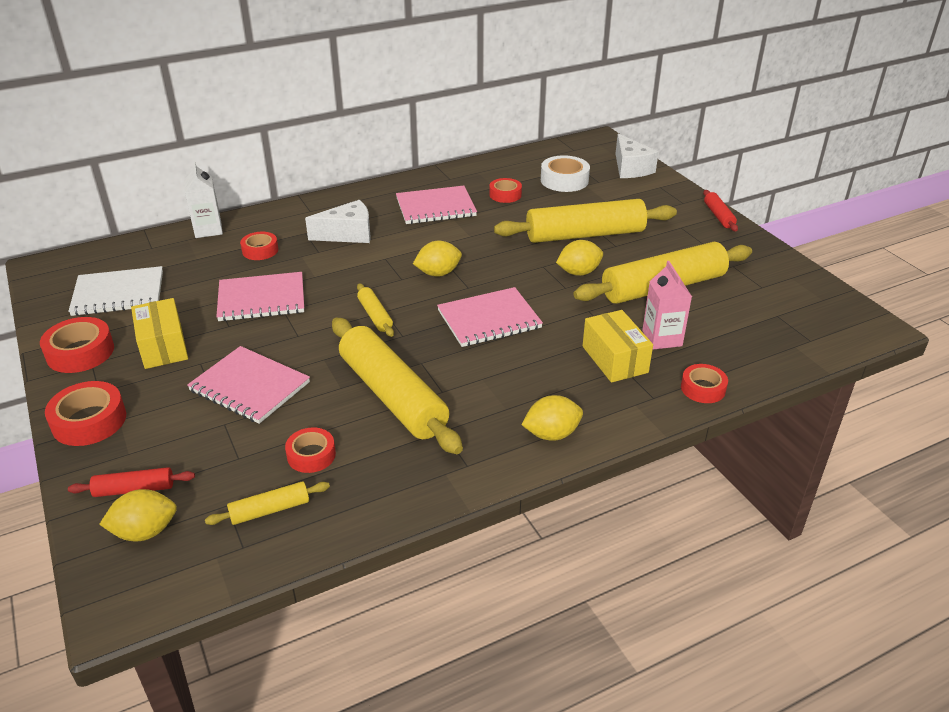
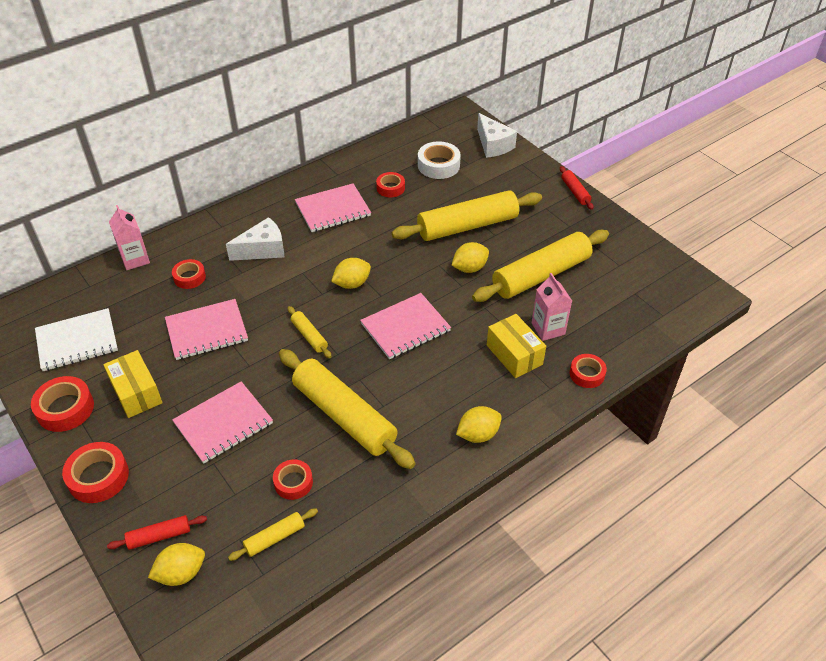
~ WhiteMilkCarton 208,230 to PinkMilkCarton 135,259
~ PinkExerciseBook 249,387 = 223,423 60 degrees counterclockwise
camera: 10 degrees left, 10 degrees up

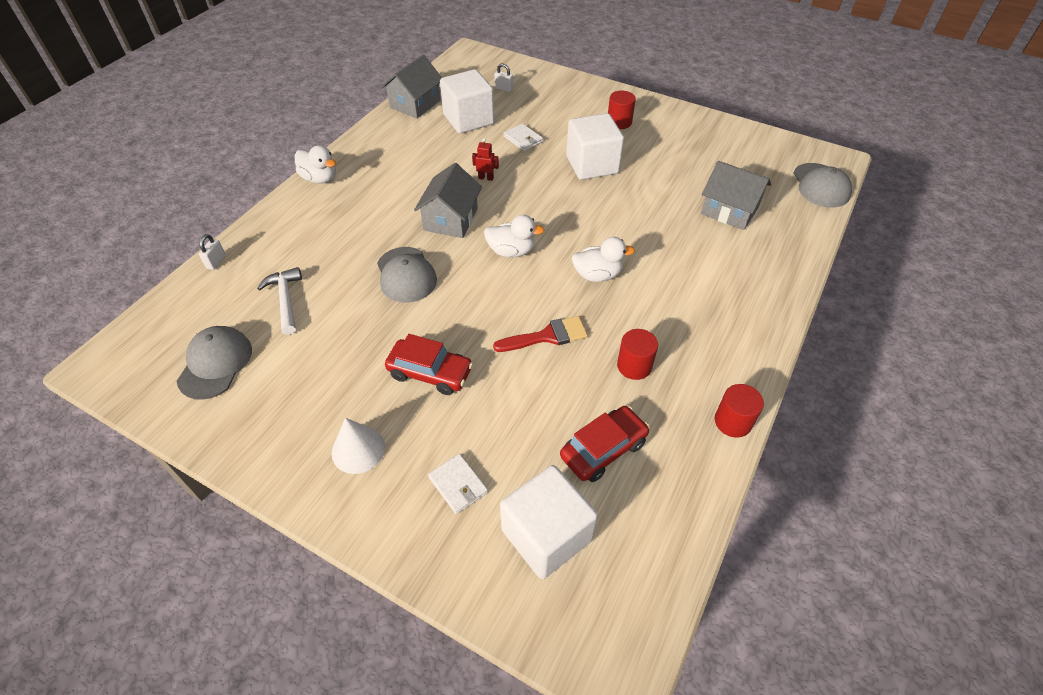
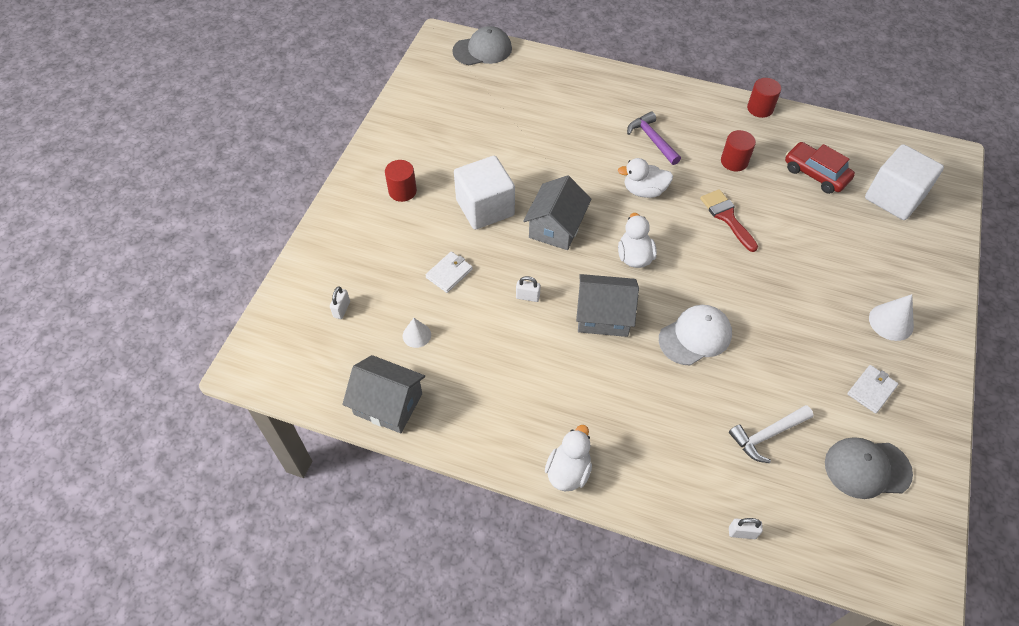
~ GreyPeakedCap 406,275 to WhitePeakedCap 695,336
- CrimsonAutomobile 430,372
~ WhiteWallet 458,485 to 871,390
~ WhiteSolidCube 468,119 to WhiteCone 416,335
~ CrimsonRobotFigure 486,178 to WhiteLock 527,297
~ WhiteDuck 597,275 = 644,191 75 degrees counterclockwise
~ GreyToyHouse 729,210 to 556,227
+ VioletHammer 652,139
camera: 100 degrees left, 5 degrees up

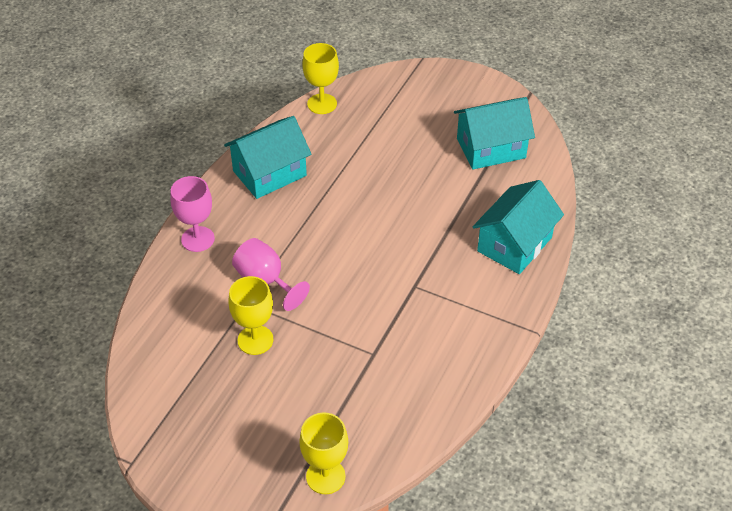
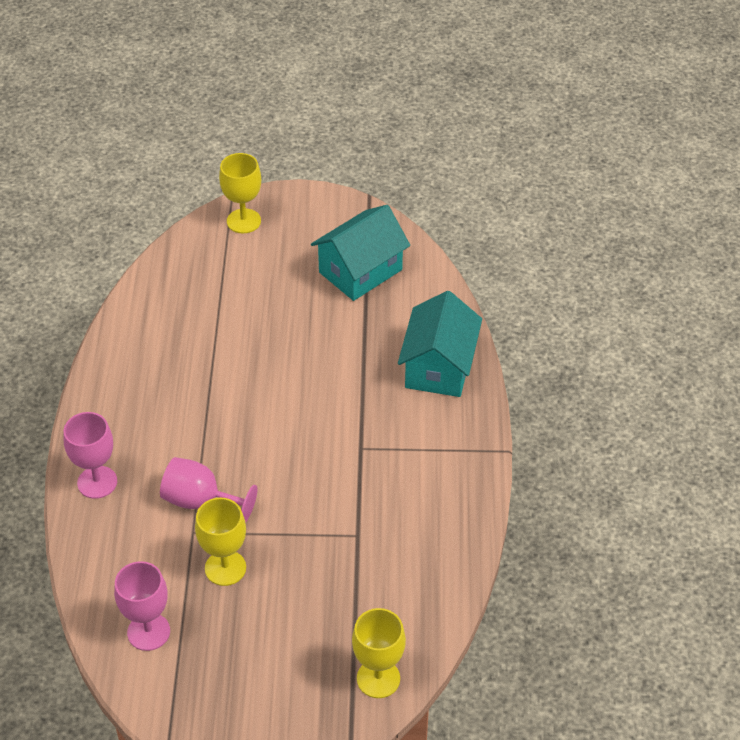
- AquaToyHouse 269,173
~ YellowChalice 322,104 to 243,221
+ PinkChalice 148,632
camera: 25 degrees left, 0 degrees up

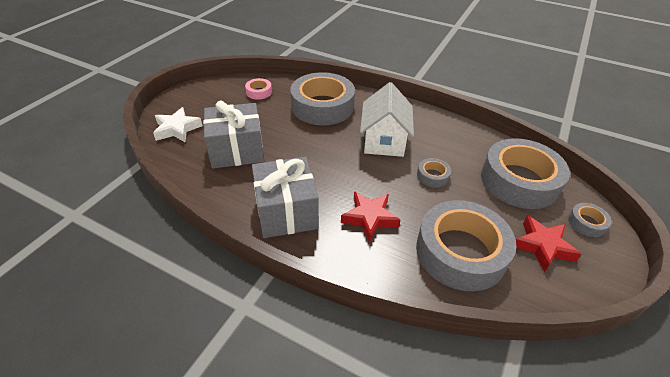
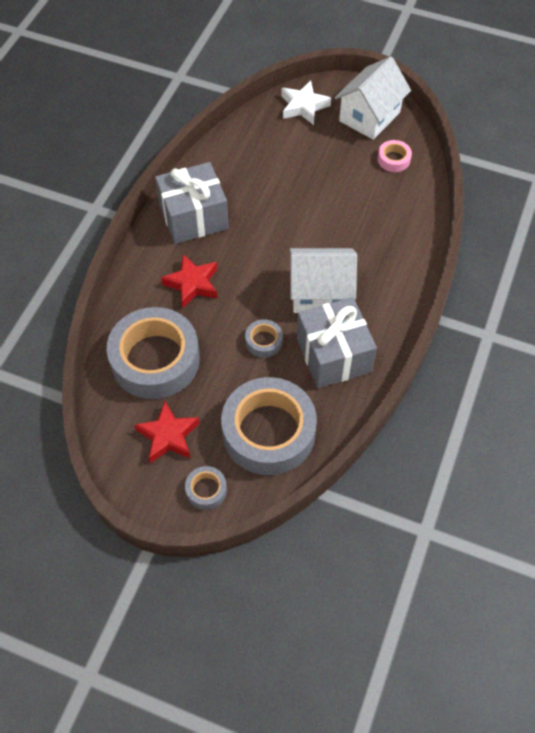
~ GreyGift 237,150 to 333,355
- GreyStickyTape 322,106
+ WhiteToyHouse 369,116
camera: 85 degrees right, 15 degrees up

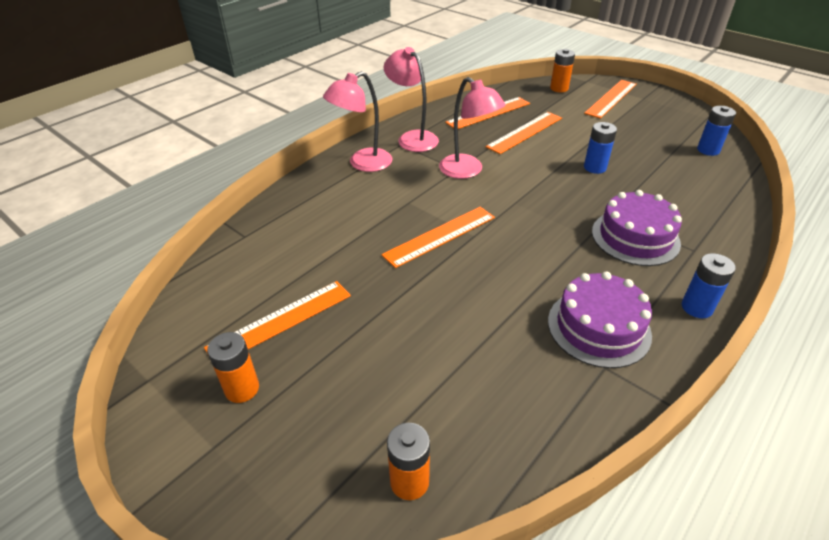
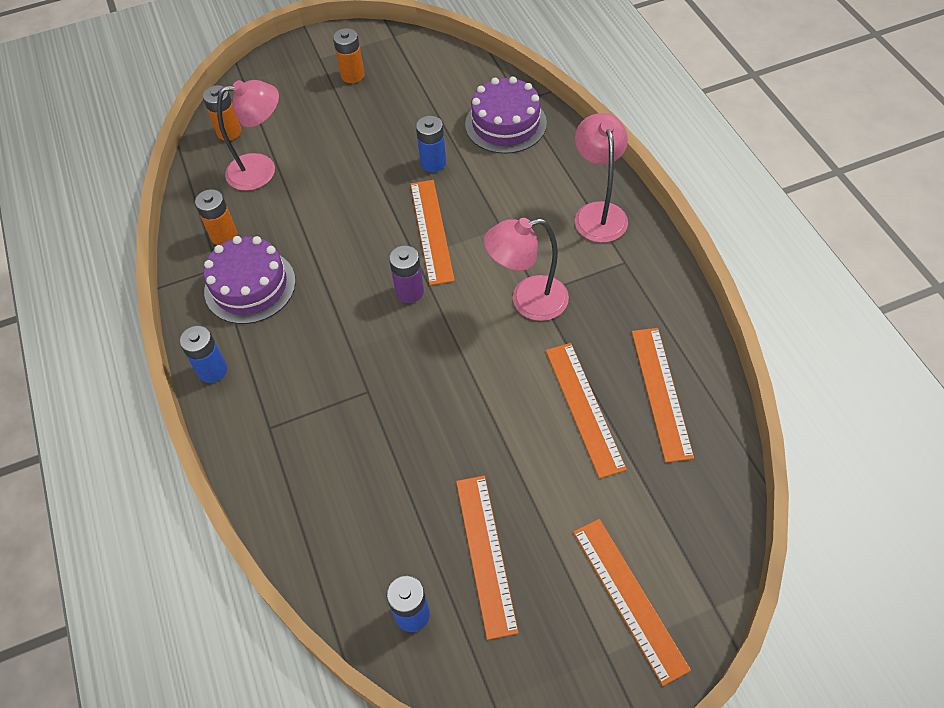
~ OrangeColouredMeasuringStick 280,321 to 486,553
~ PinkLamp 412,138 to 262,170
~ OrangeColouredAaBattery 559,88 to 224,235
~ BlueAaBattery 595,167 to 433,163
~ VioletGateau 635,237 to 505,124
+ VioletAaBattery 409,292
camera: 120 degrees right, 15 degrees up

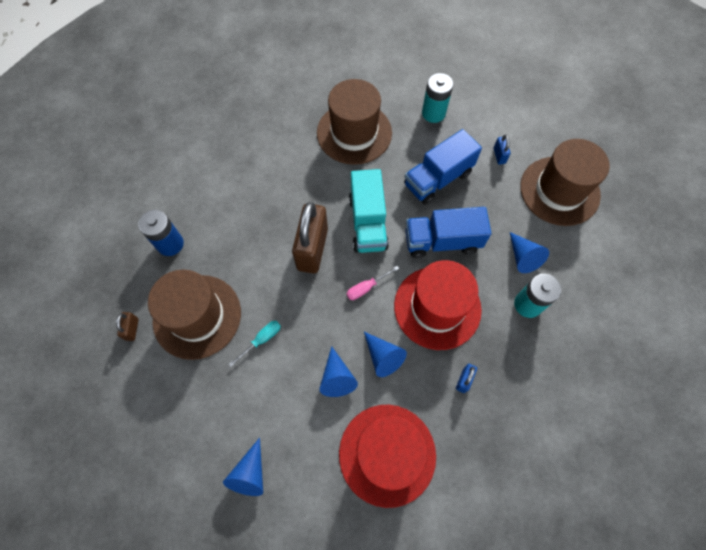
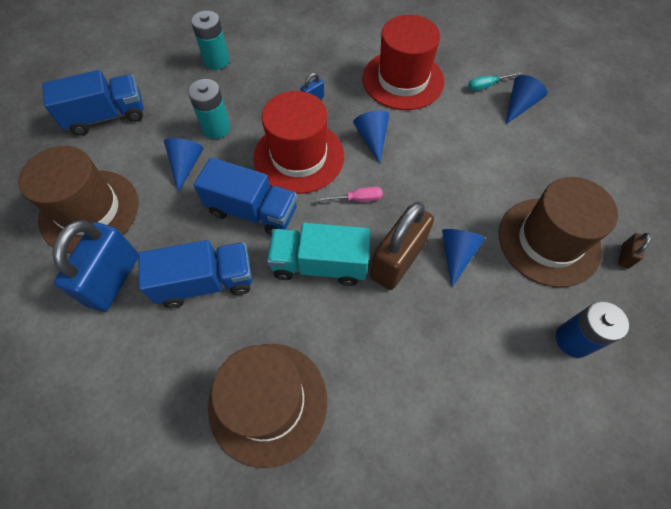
~ AquaHandScrewdriver 262,340 to 487,85
~ BlueCone 337,377 to 456,255
~ AquaLorry 368,223 = 319,264 105 degrees counterclockwise
~ AquaAaBattery 433,113 to 216,61
~ BlueLock 499,156 = 113,279 x2.36
+ BlueLorry 107,116
camera: 155 degrees left, 5 degrees down

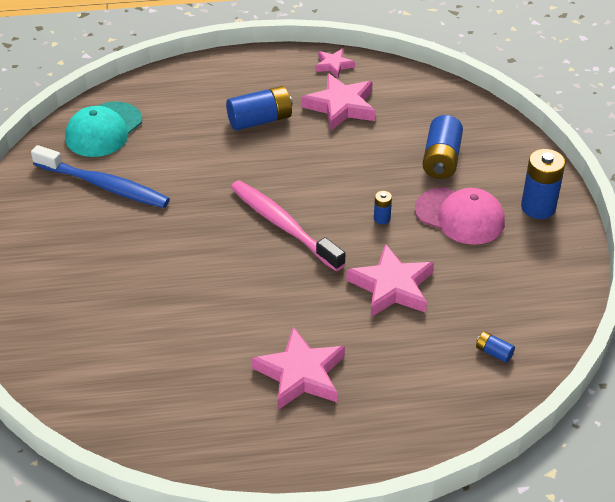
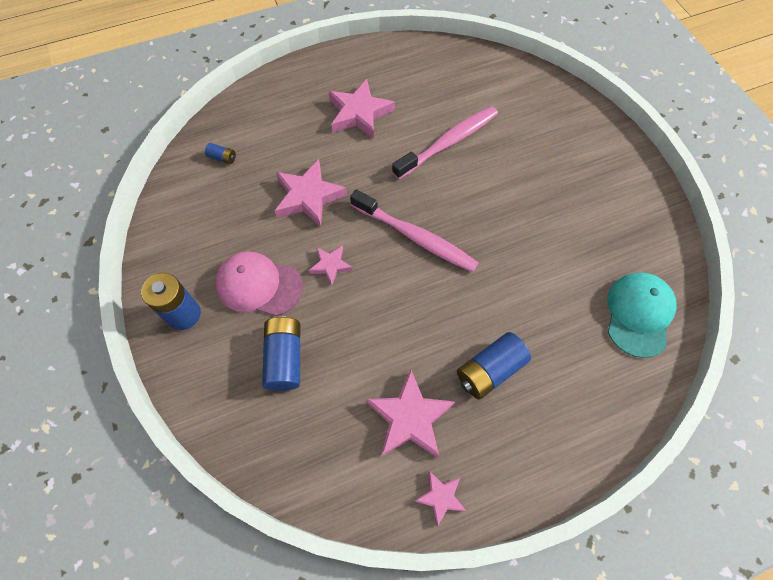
- BlueToothBrush 103,185
~ BlueAaBattery 382,218 to PinkFivePointedStar 330,265
+ PinkToothBrush 448,143
camera: 165 degrees right, 20 degrees up

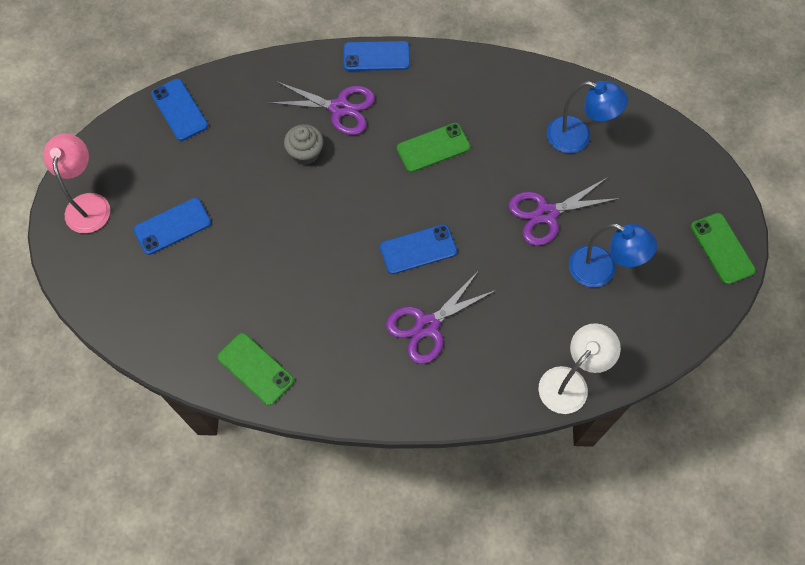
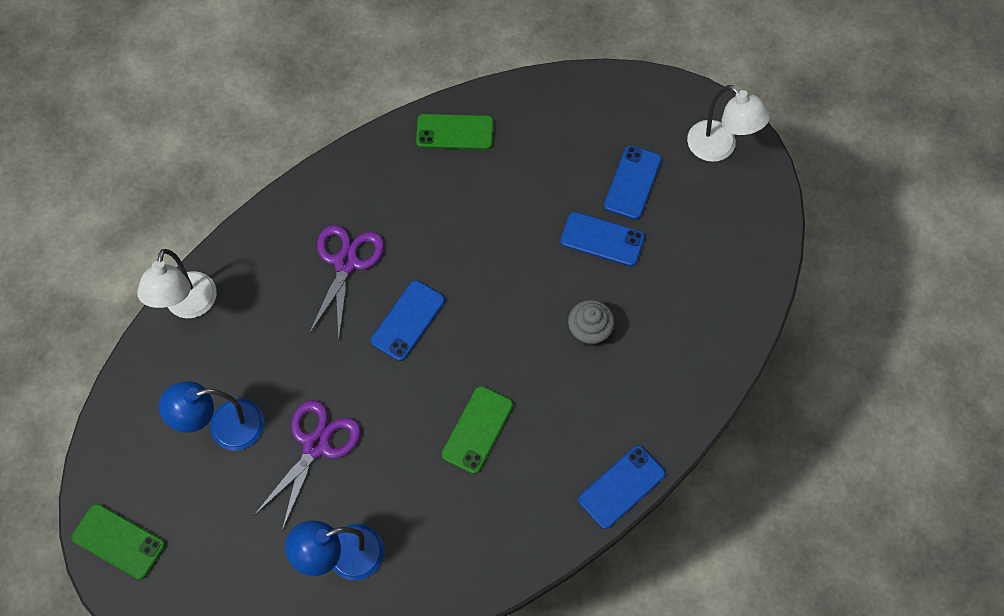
~ PinkLamp 88,204 to WhiteLamp 719,148
~ BlueMobilePhone 179,110 to 602,239
- VioletPairOfScissors 339,108
camera: 140 degrees right, 0 degrees up

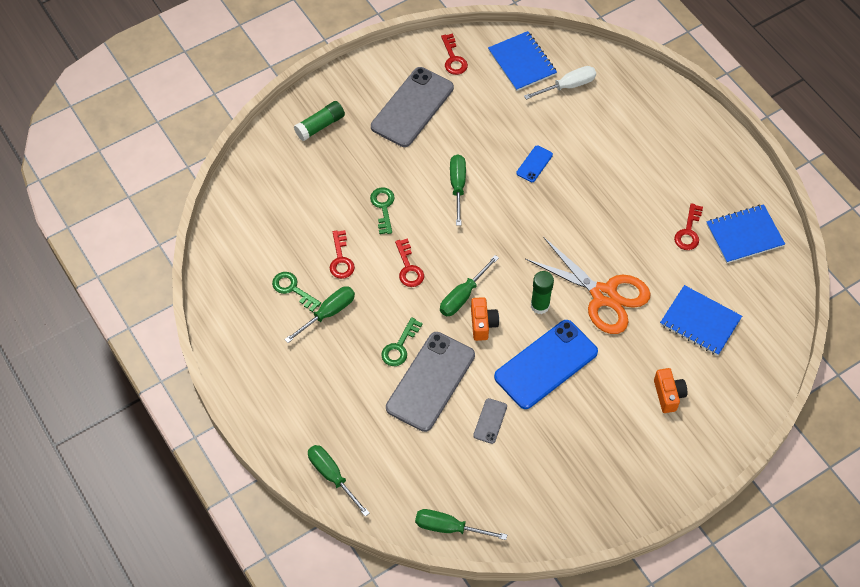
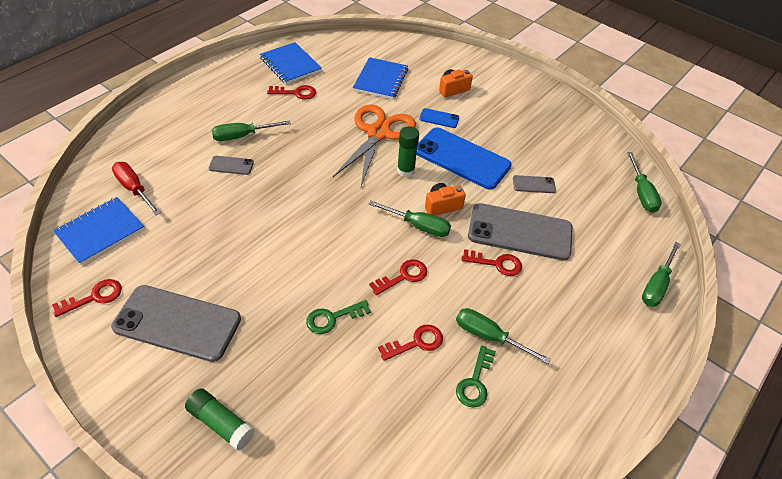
~ GreenDoorKey 399,347 to CrimsonDoorKey 496,263
~ GreenHandScrewdriver 457,186 to 242,136
~ BlueMobilePhone 534,164 to 439,118
~ WhiteHandScrewdriver 568,86 to CrimsonHandScrewdriver 134,189
+ GreyMobilePhone 231,165
camera: 110 degrees left, 10 degrees down

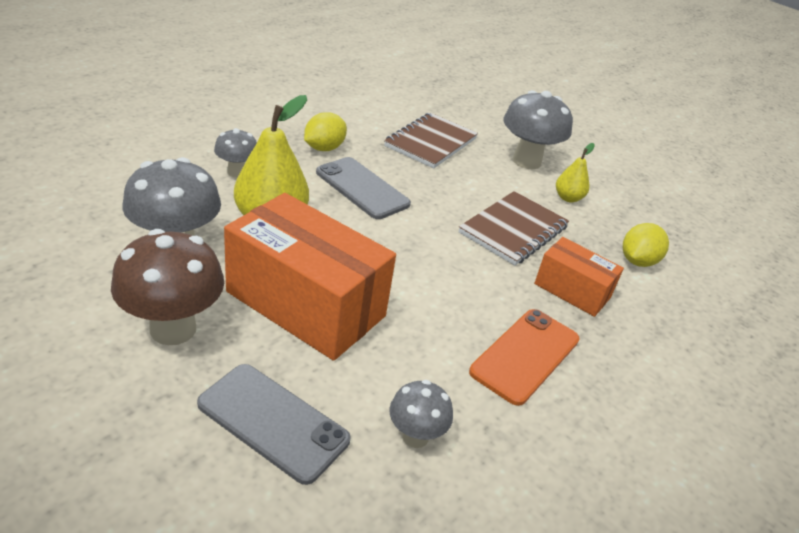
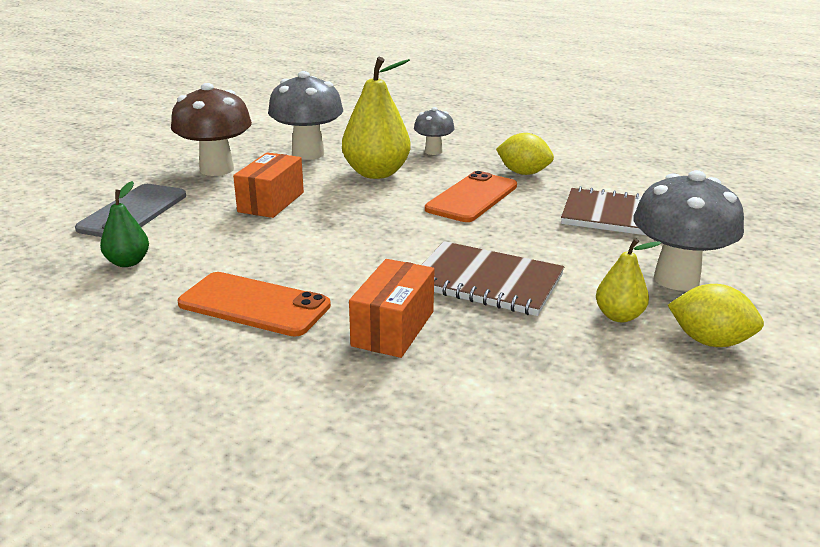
~ OrangeColouredPackage 306,304 = 271,202 x0.53
~ GreyMobilePhone 362,188 to OrangeColouredMobilePhone 472,198
~ GreyFungus 415,436 to GreenToyPear 128,262
~ YellowToyLemon 637,261 to 709,341
camera: 80 degrees right, 10 degrees down

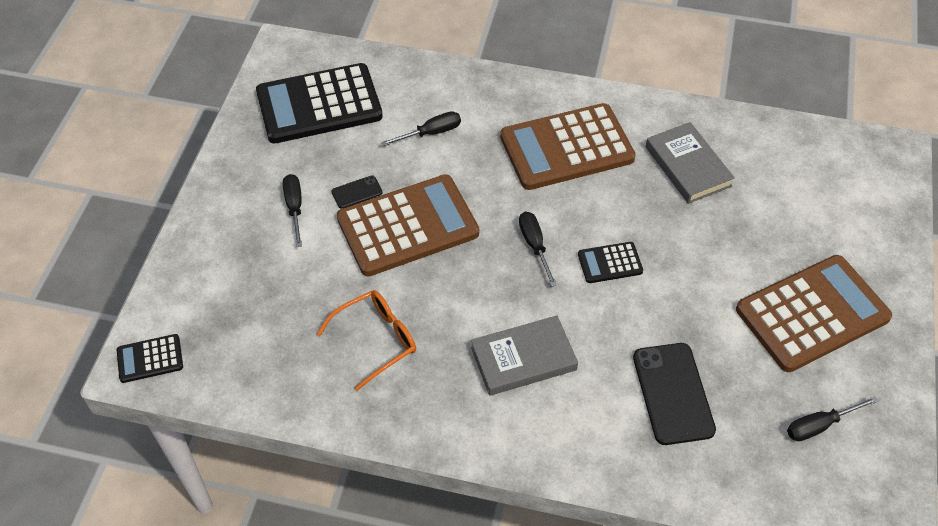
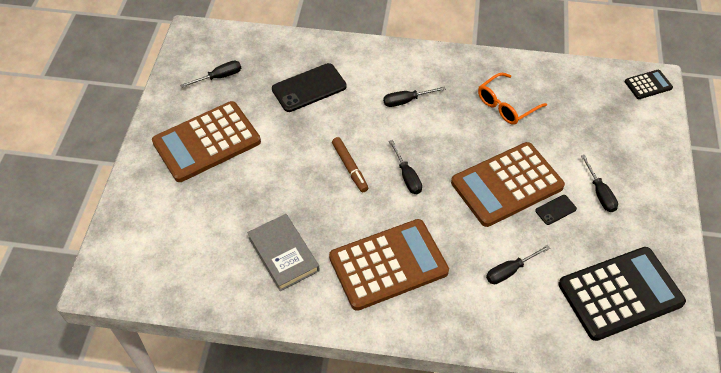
~ GreyHardback 523,359 to JetBlackHandScrewdriver 406,101
~ JetBlackPocketCalculator 610,263 to BrownFeltPen 350,167
~ JetBlackMobilePhone 673,393 = 309,88 75 degrees clockwise
camera: 175 degrees right, 0 degrees up

